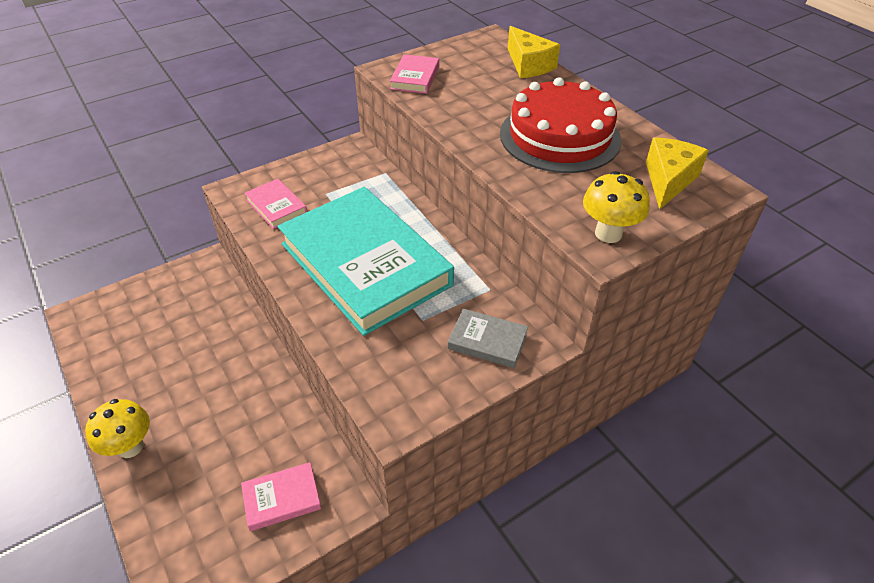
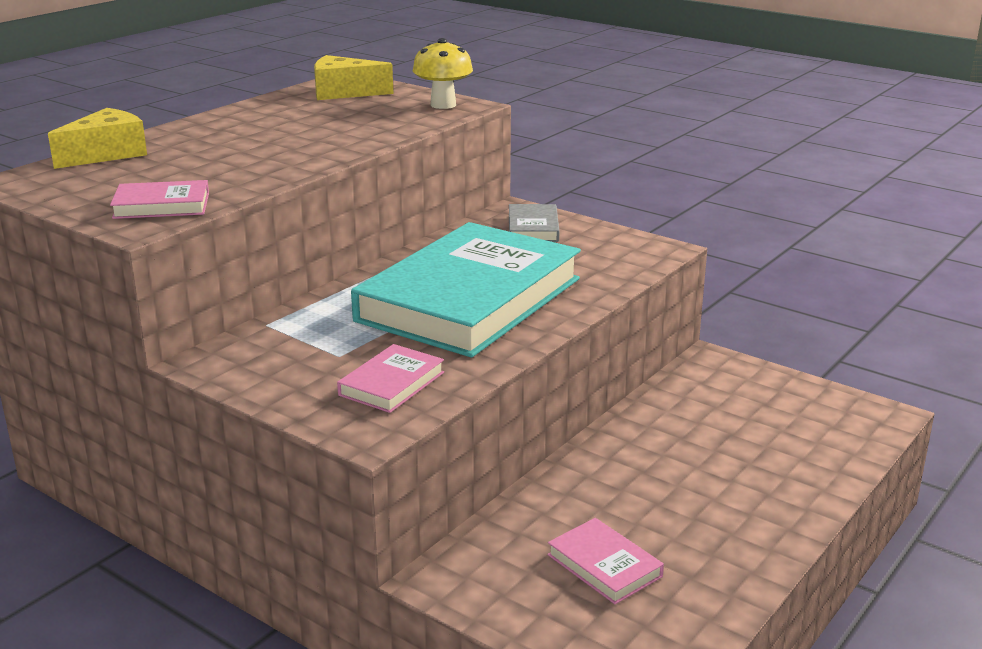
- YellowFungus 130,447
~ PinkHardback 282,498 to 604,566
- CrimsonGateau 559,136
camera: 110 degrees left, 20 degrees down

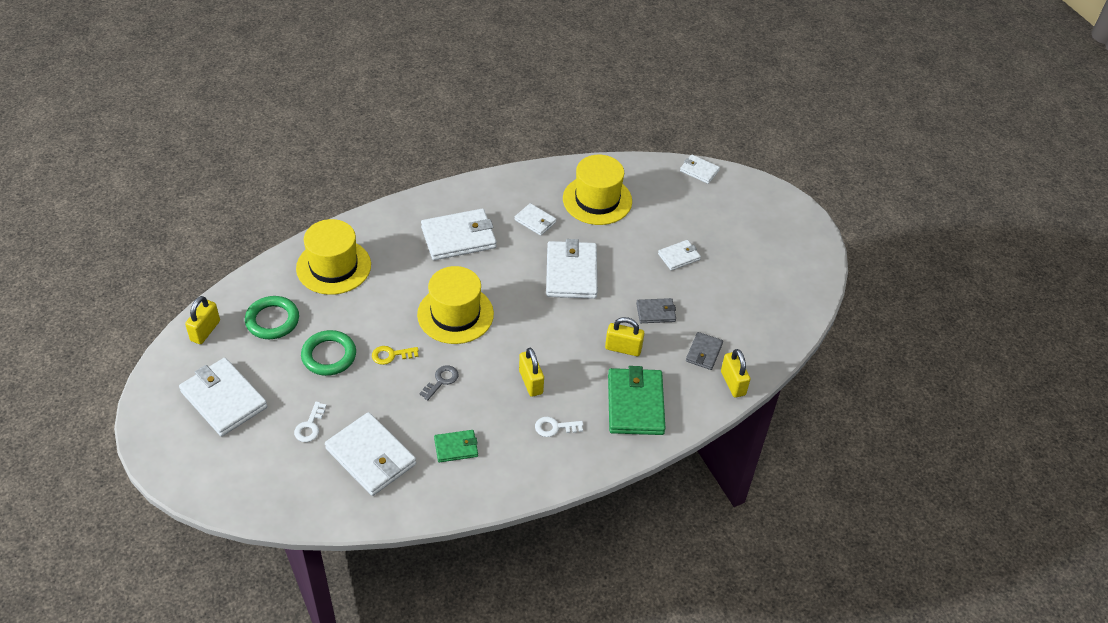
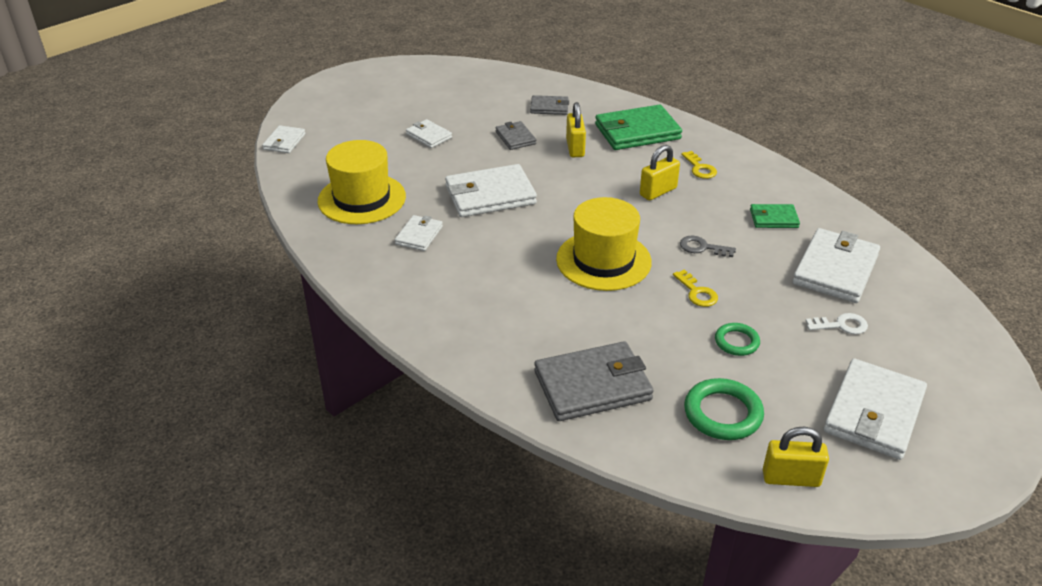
~ YellowHat 333,266 to GreyWallet 592,385
~ GreenRing 329,356 = 736,342 x0.62
- WhiteWallet 459,237
~ GreenWallet 456,447 = 773,219 60 degrees counterclockwise
~ WhiteDoorKey 554,427 to YellowDoorKey 700,168
- YellowLock 733,383
camera: 105 degrees left, 10 degrees down

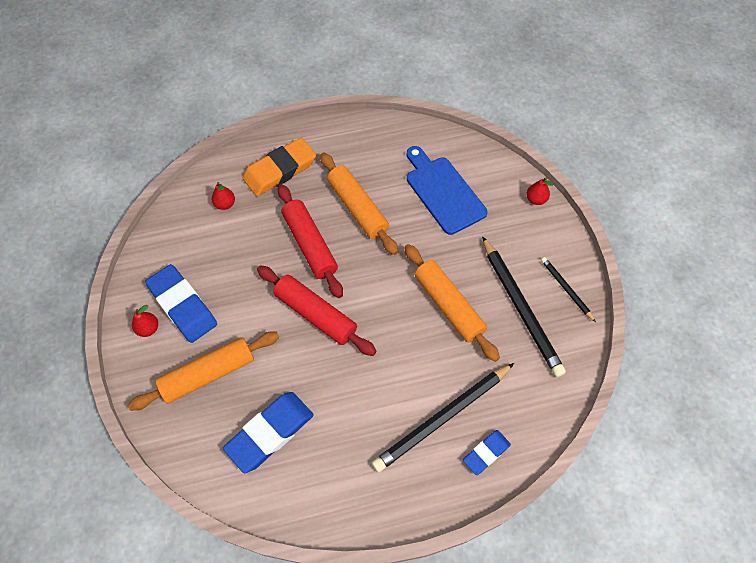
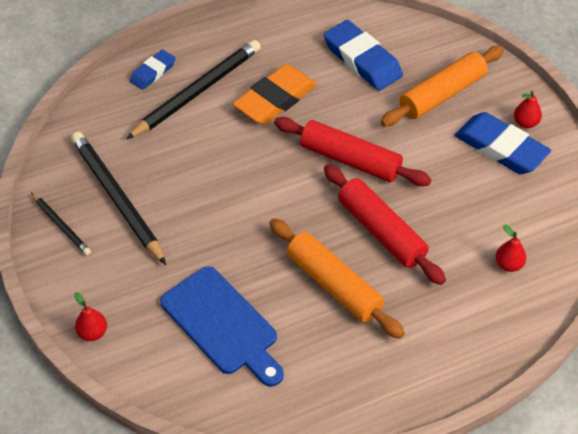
~ BluePencilEraser 270,433 = 362,60 75 degrees counterclockwise
~ OrangeColouredPencilEraser 280,170 to 275,99
- OrangeColouredPastryRoller 449,305
camera: 170 degrees right, 10 degrees down

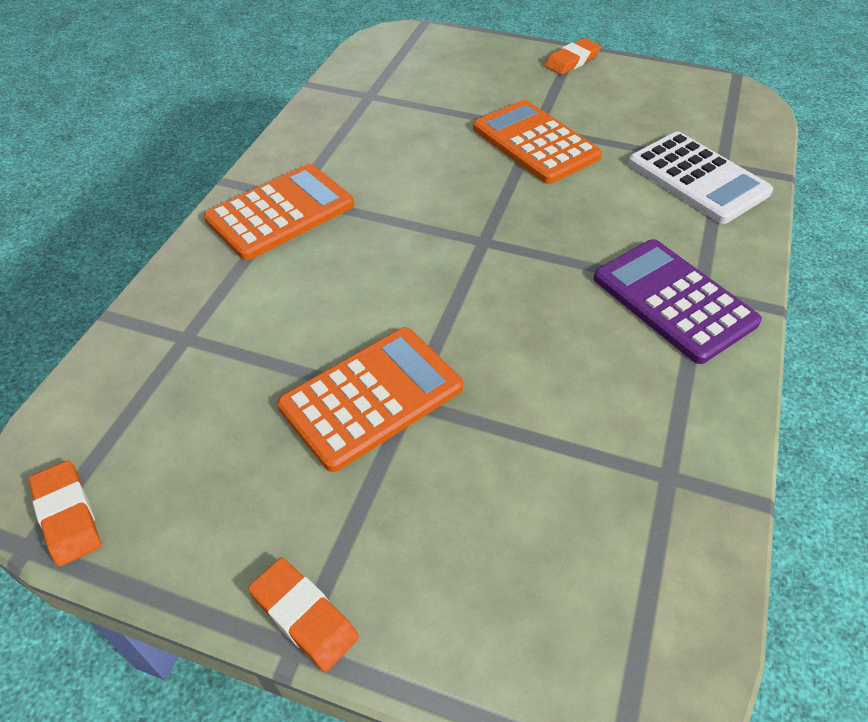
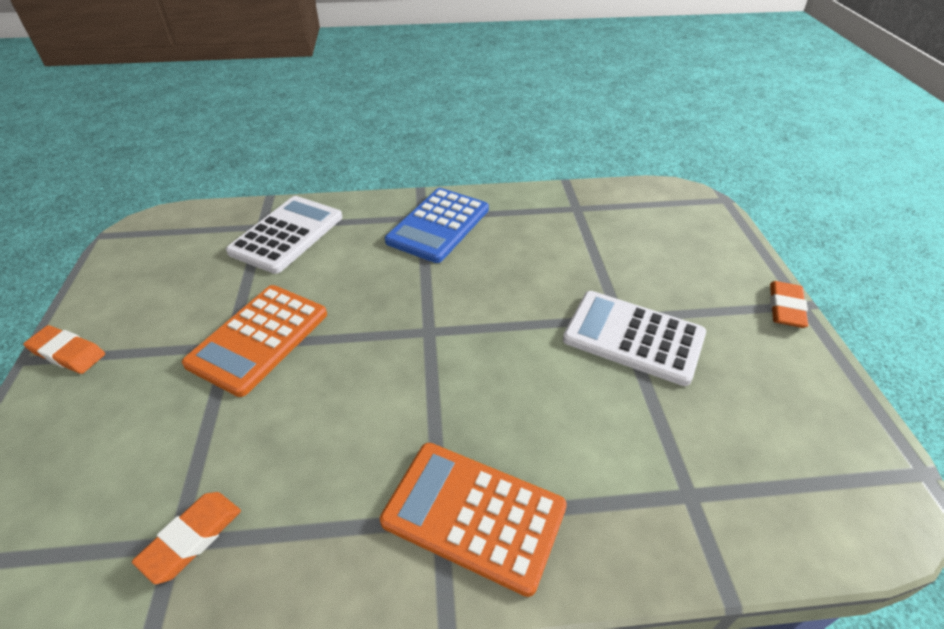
~ OrangeColouredPencilEraser 67,516 to 191,538
~ OrangeColouredPocketCalculator 371,397 to WhitePocketCalculator 633,337
~ VioletPocketCalculator 673,300 to BluePocketCalculator 438,225
camera: 115 degrees left, 5 degrees down

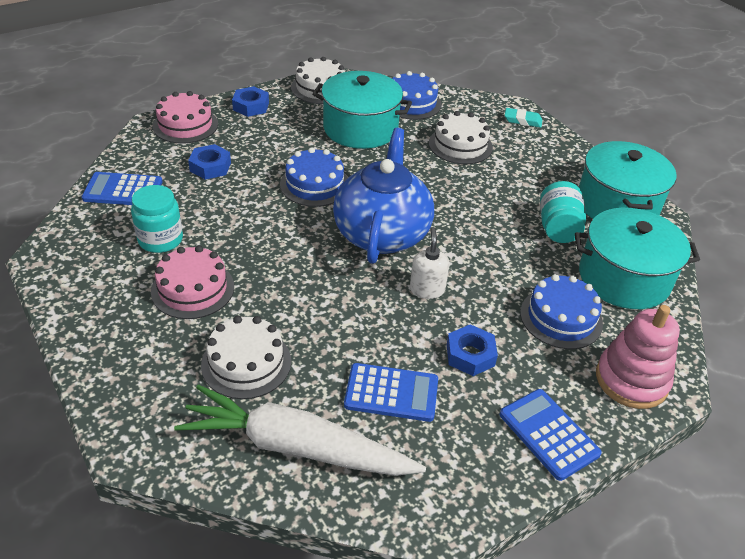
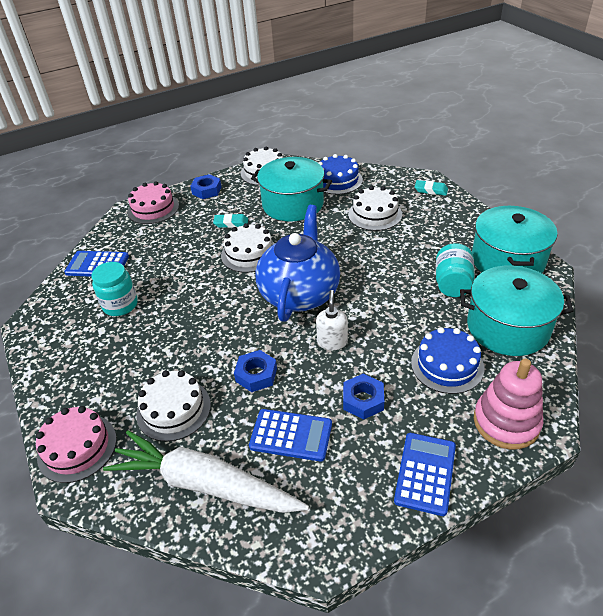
~ PinkGateau 193,289 to 77,447
~ BlueNut 210,167 to 256,375
~ BlueGateau 314,184 to WhiteGateau 249,253
~ BluePocketCalculator 548,434 = 425,473 45 degrees clockwise
+ AquaPencilEraser 231,223
camera: 10 degrees right, 0 degrees up

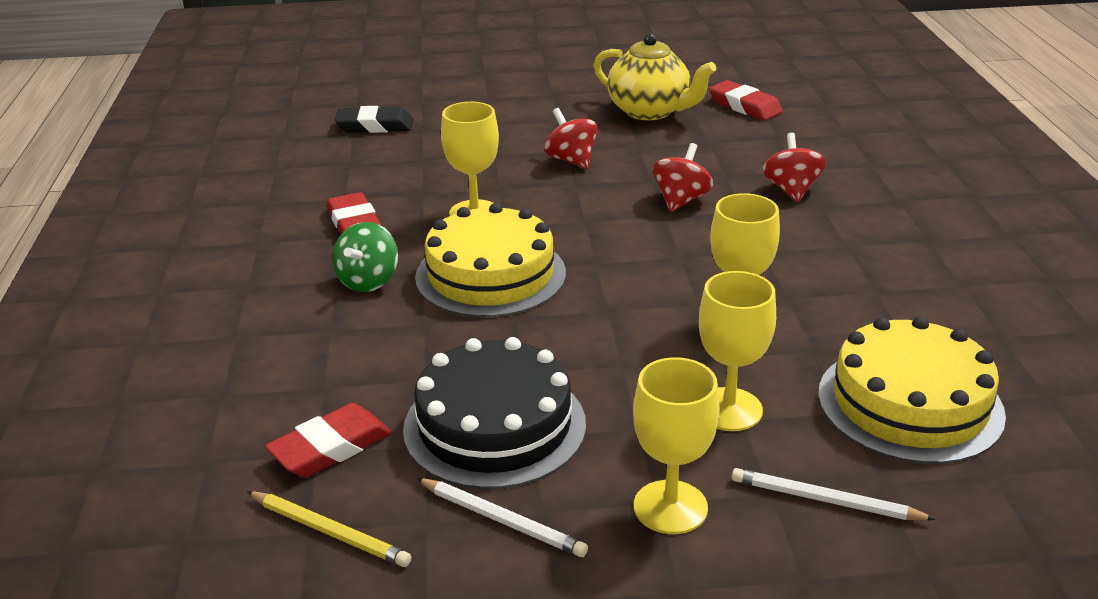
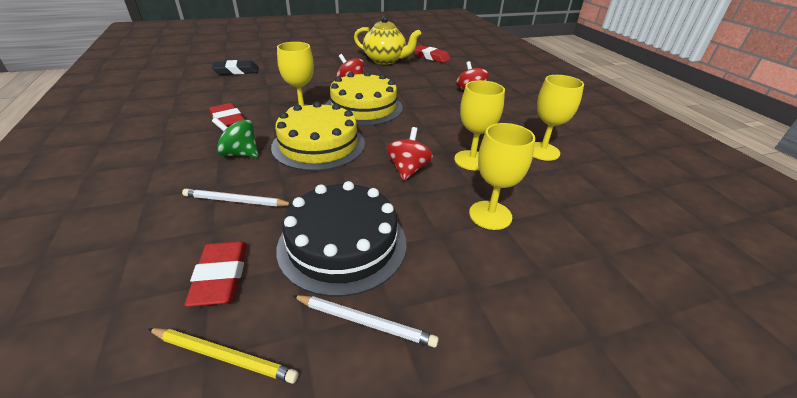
~ CrimsonPencilEraser 331,447 = 221,277 45 degrees counterclockwise
~ GreenToyTop 368,281 = 240,154 105 degrees clockwise
~ YellowChalice 670,507 to 542,151
~ CrimsonToyTop 681,200 to 408,169
~ WhiteLeadPencil 825,500 to 236,201
~ YellowGateau 910,403 to 364,107
camera: 15 degrees left, 5 degrees up

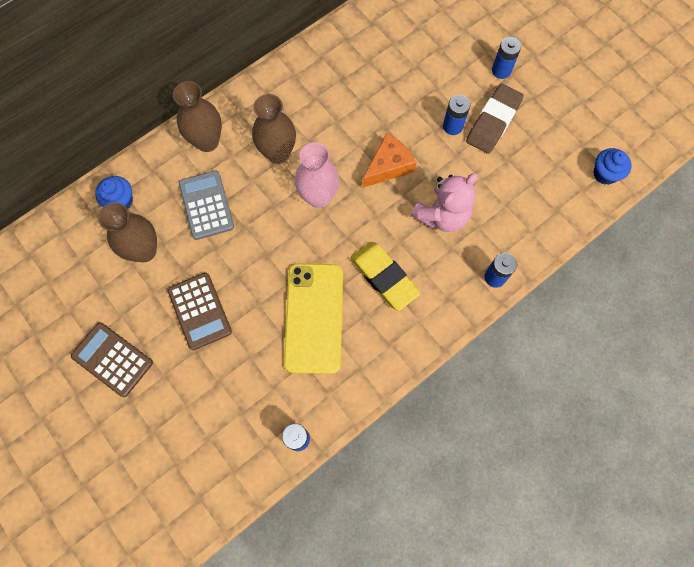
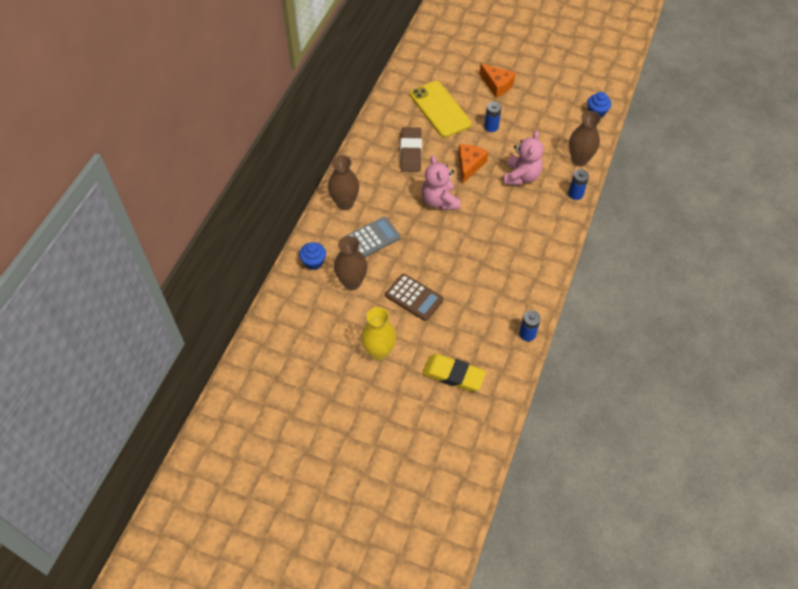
~ BrownPocketCalculator 112,359 to YellowVase 379,351
~ GreyPocketCalculator 206,205 = 372,238 105 degrees clockwise
~ BrownVase 278,153 to 579,159
~ YellowMobilePhone 314,318 to 440,109
~ PinkVase 318,197 to PinkStuffedBear 439,201
~ YellowPencilEraser 384,277 to 453,375
~ BrownPencilEraser 493,122 to 411,152
~ BlueAaBattery 501,70 to OrangeColouredCheeseWedge 497,85
camera: 30 degrees left, 15 degrees down

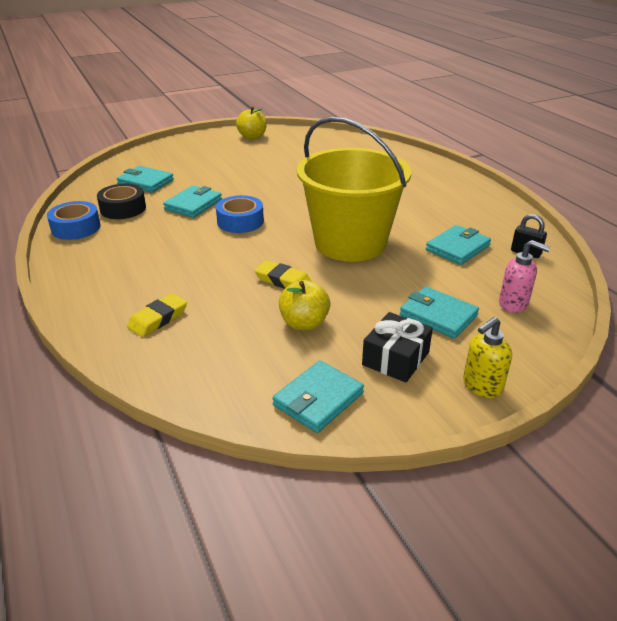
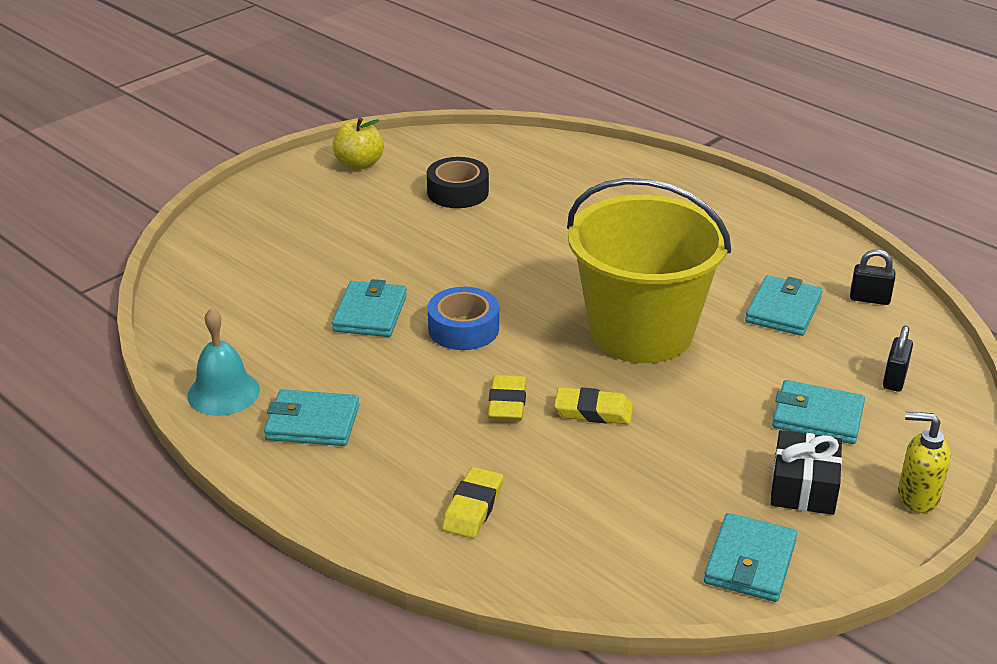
~ BlueStickyTape 76,228 to AquaHandBell 223,393
~ JetBlackStickyTape 123,208 to 458,192
~ AquaWallet 145,182 to 312,423
- YellowAppleFruit 304,323
~ YellowSoapPump 482,386 = 917,497 75 degrees clockwise
~ PinkSoapPump 513,304 to JetBlackLock 894,379
+ YellowPencilEraser 507,403
camera: 20 degrees left, 0 degrees up

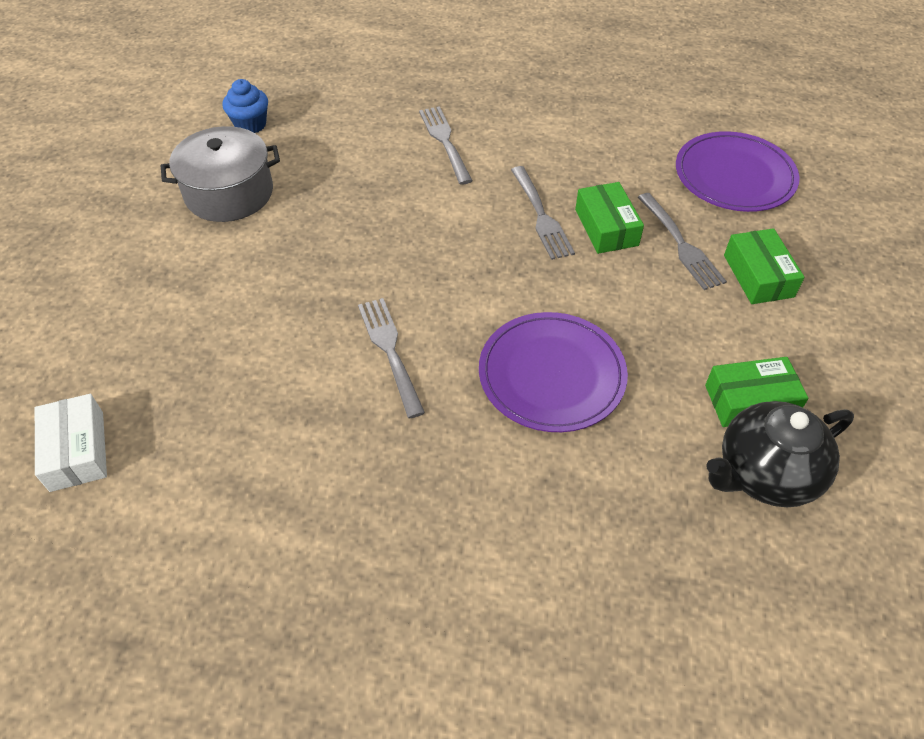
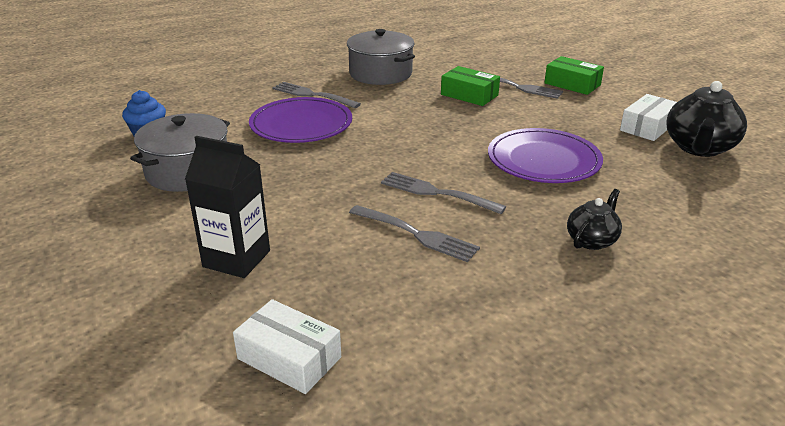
~ GreyFork 540,215 to 415,234
~ VioletFlatDish 734,176 to 301,124
~ GreenPackage 750,401 to WhitePackage 647,127
+ JetBlackMilkCarton 236,259
+ GreyStockpot 380,73
+ JetBlackChinaTeapot 591,240
camera: 40 degrees left, 20 degrees down

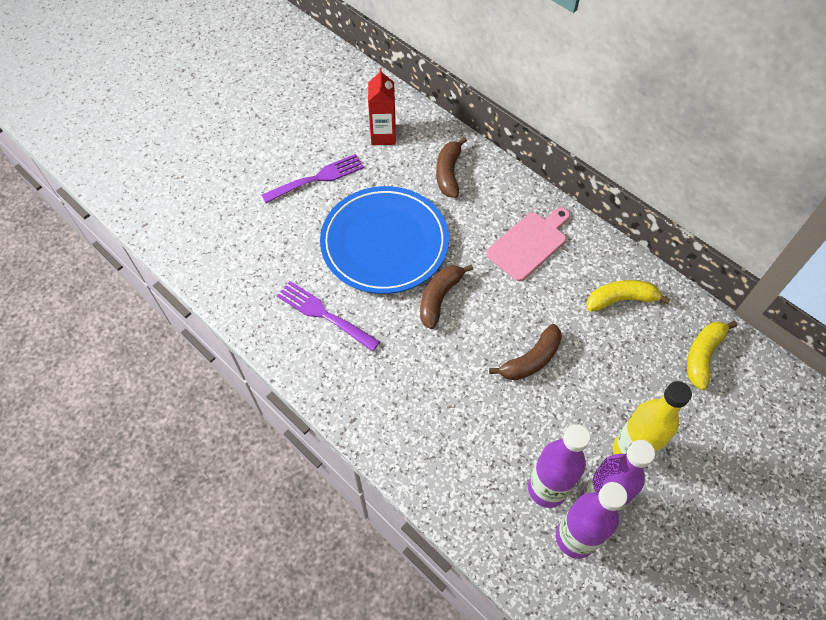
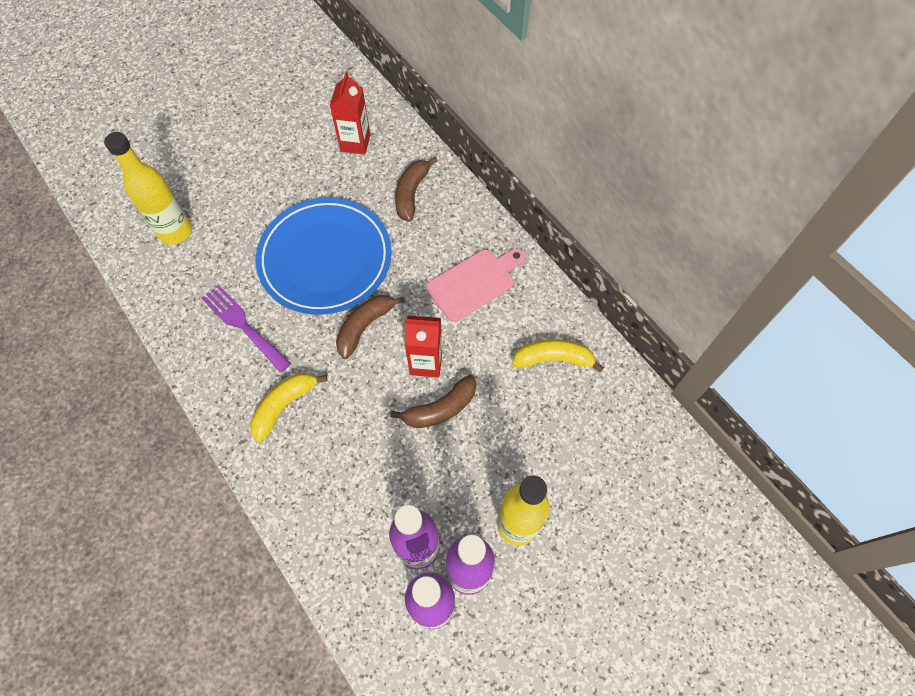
- VioletFork 317,178
~ YellowBananaFruit 703,355 to 284,405
+ YellowBottle 175,231
+ CrimsonMilkCarton 426,362
camera: 10 degrees right, 5 degrees up

